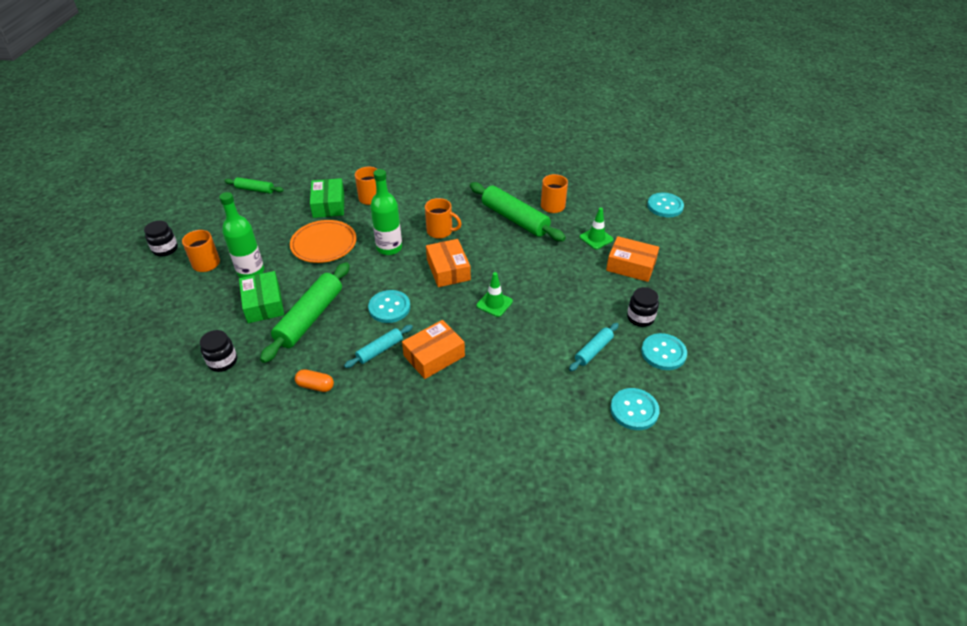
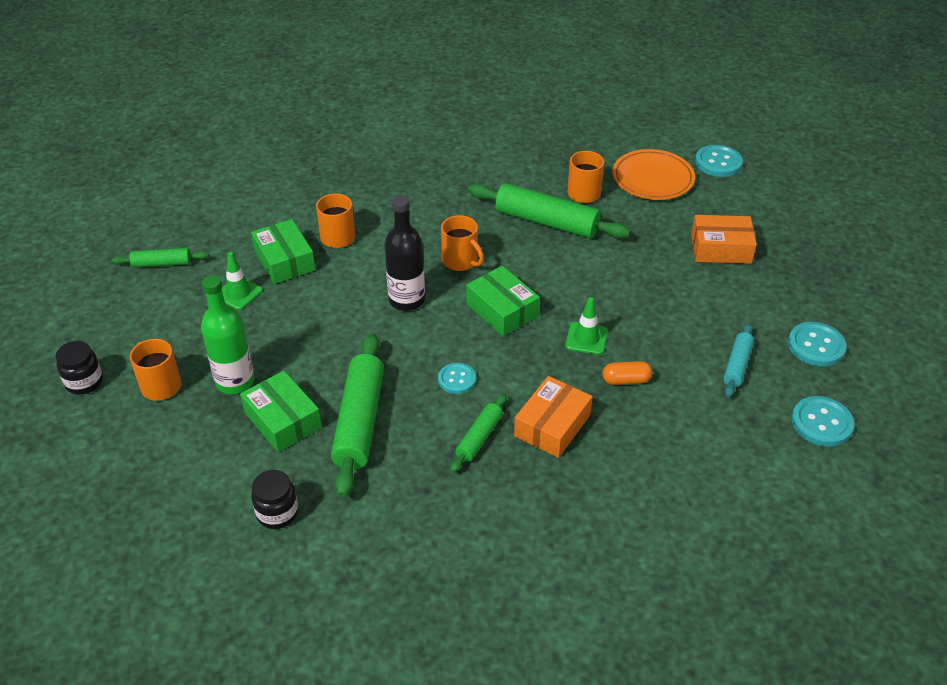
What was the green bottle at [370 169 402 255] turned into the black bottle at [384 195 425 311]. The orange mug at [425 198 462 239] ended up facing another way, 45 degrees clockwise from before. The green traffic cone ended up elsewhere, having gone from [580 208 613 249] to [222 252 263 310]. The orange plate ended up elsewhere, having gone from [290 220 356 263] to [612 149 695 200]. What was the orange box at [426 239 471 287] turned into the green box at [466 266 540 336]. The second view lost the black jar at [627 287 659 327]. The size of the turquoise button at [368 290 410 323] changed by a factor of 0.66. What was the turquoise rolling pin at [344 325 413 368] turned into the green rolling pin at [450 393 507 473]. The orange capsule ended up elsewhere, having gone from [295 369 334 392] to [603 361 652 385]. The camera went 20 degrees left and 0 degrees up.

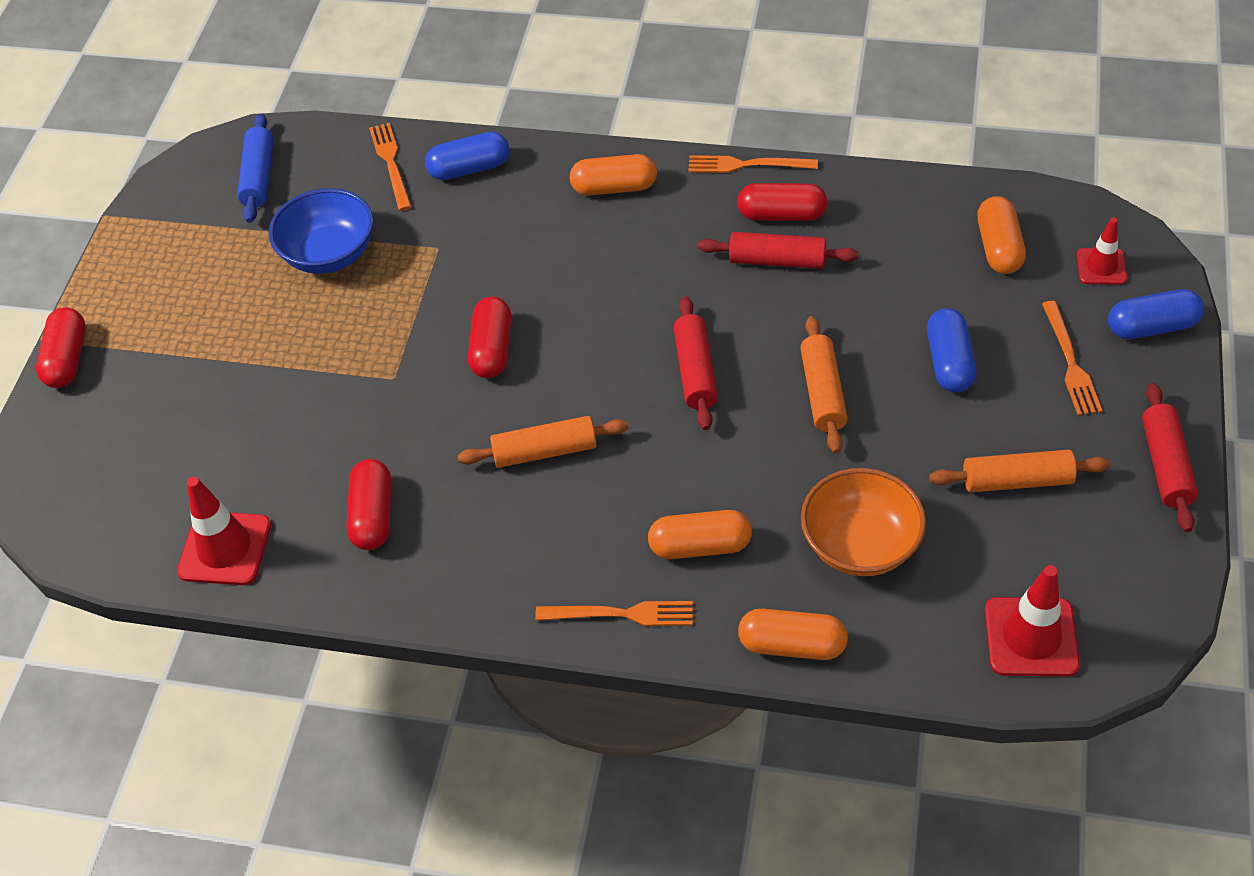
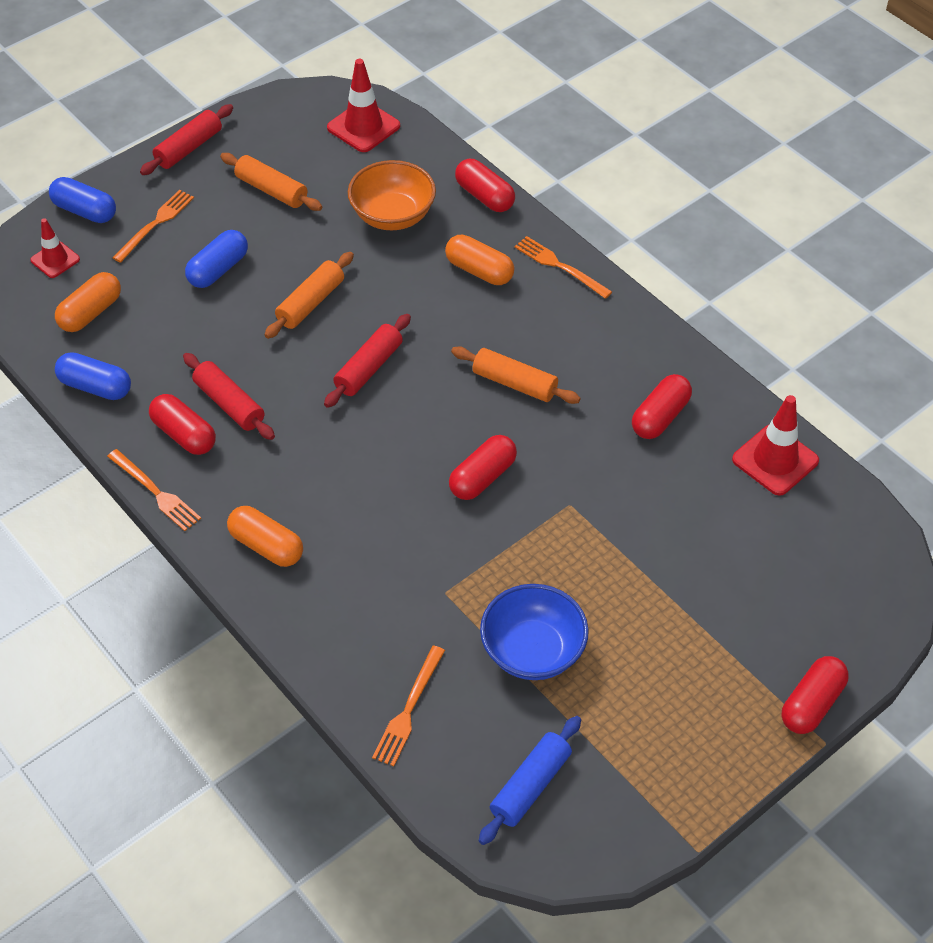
The blue capsule ended up elsewhere, having gone from [425 132 510 180] to [55 352 131 400]. What was the orange capsule at [738 609 848 660] turned into the red capsule at [455 159 515 212]. The camera went 145 degrees left and 0 degrees up.

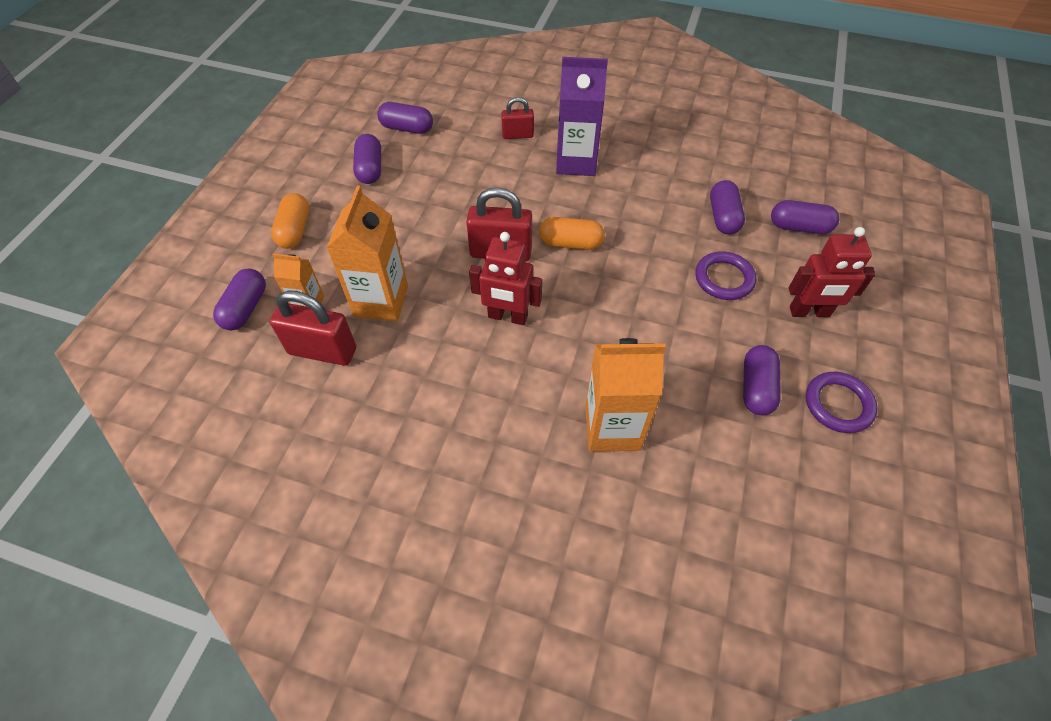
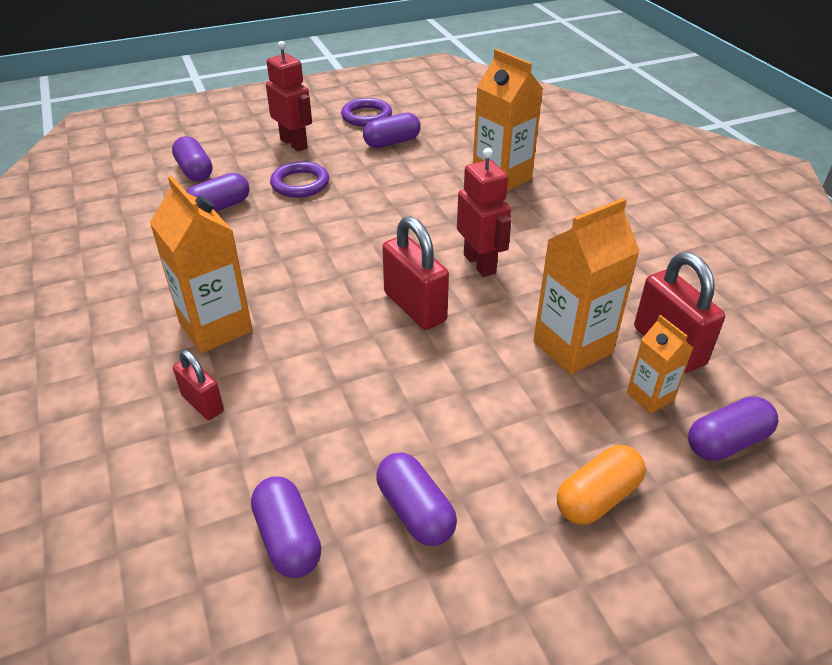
What was the purple carton at [556 57 608 176] turned into the orange carton at [150 176 253 353]. The purple capsule at [353 134 381 184] ended up facing another way, 75 degrees counterclockwise from before. The second view lost the orange capsule at [539 217 605 250]. The camera went 130 degrees left and 15 degrees down.

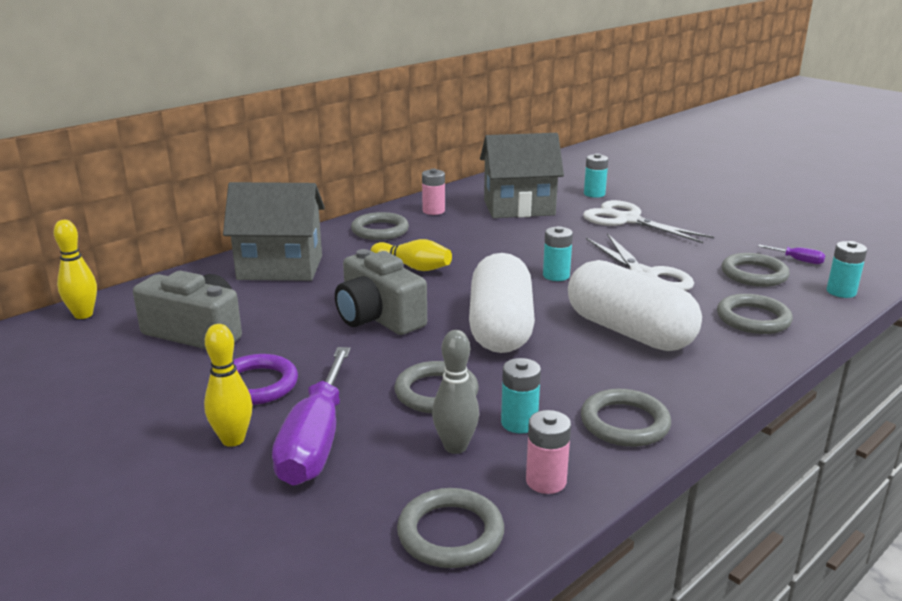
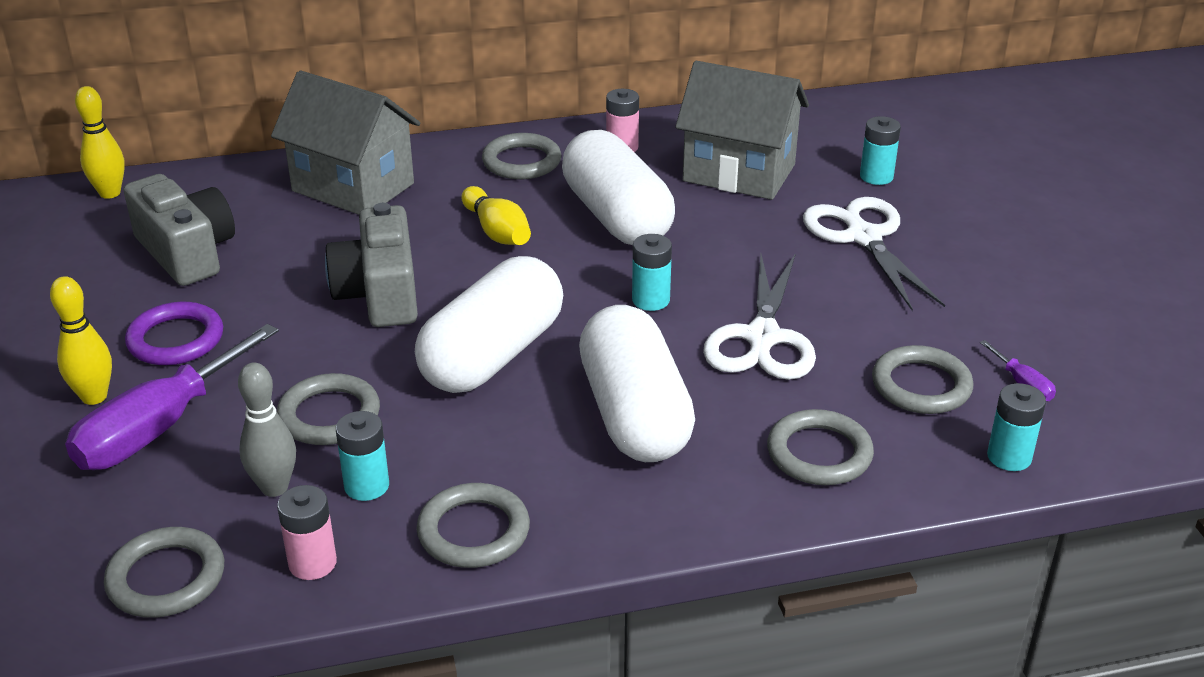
The second view gained the white capsule at [562 130 675 245]. The camera went 30 degrees right and 10 degrees up.

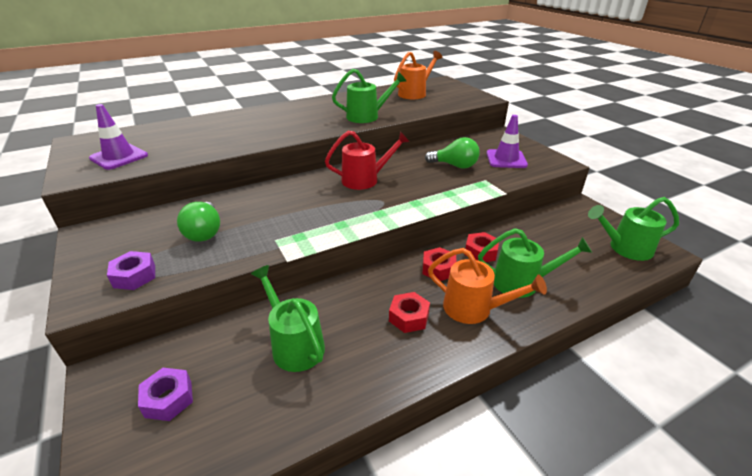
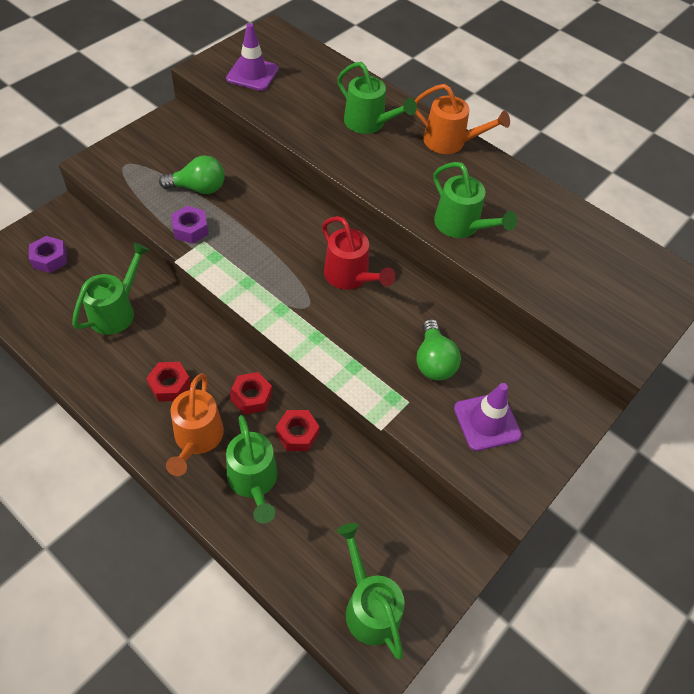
The orange watering can ended up elsewhere, having gone from [394 51 442 99] to [415 84 510 154]. The green light bulb at [177 202 220 242] ended up facing another way, 150 degrees counterclockwise from before. The purple nut ended up elsewhere, having gone from [107 251 155 290] to [171 206 208 244]. The second view gained the green watering can at [337 62 417 134]. The camera went 65 degrees right and 20 degrees up.

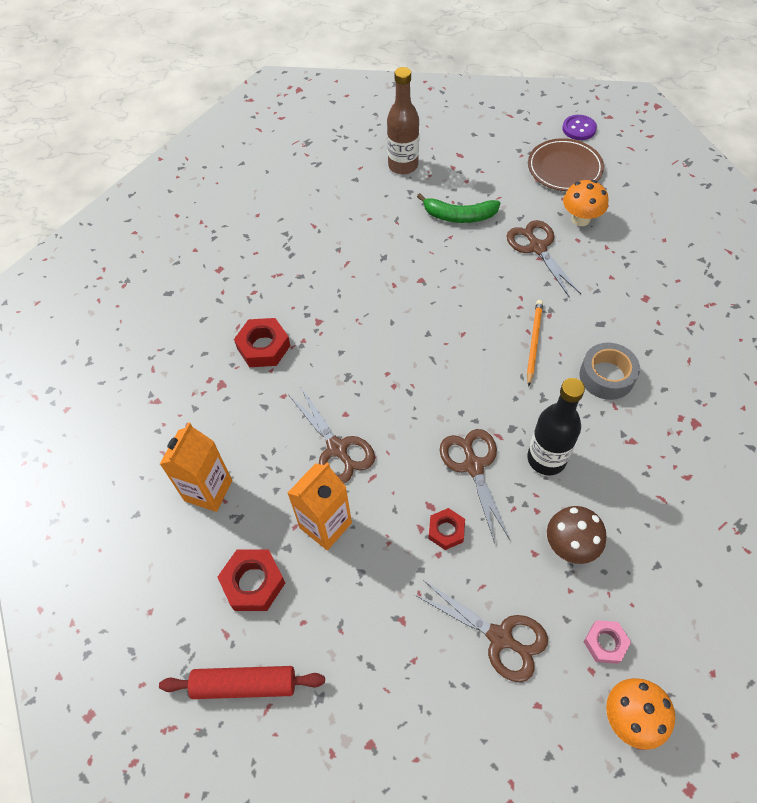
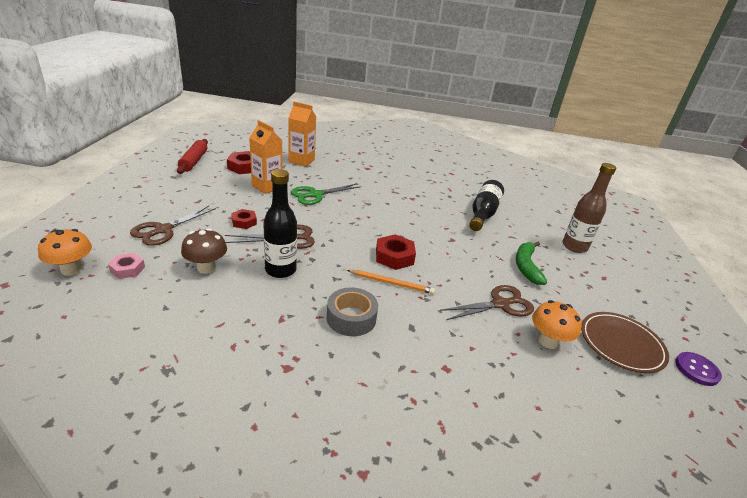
The red nut ended up elsewhere, having gone from [234 318 291 367] to [376 234 416 270]. What was the brown scissors at [289 388 375 484] turned into the green scissors at [291 183 361 205]. The second view gained the black bottle at [470 180 504 231]. The camera went 85 degrees right and 25 degrees down.

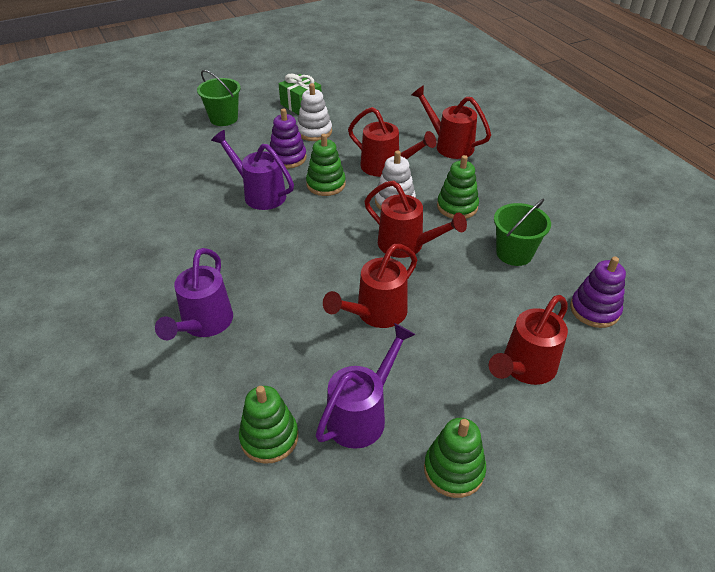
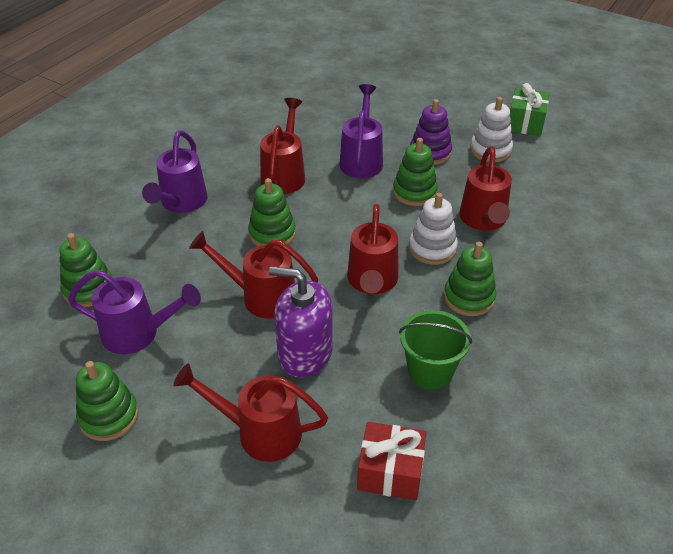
The second view lost the green bucket at [197 70 241 126]. The red watering can ended up elsewhere, having gone from [411 85 491 159] to [260 98 305 194]. The purple watering can at [155 248 233 340] ended up facing another way, 60 degrees counterclockwise from before. Where the purple stacking toy stood at [570 256 626 328], the red gift came to stand at [357 422 426 500]. The second view gained the green stacking toy at [248 178 296 246]. The second view gained the purple soap dispenser at [269 266 333 378]. The camera went 60 degrees right and 0 degrees up.

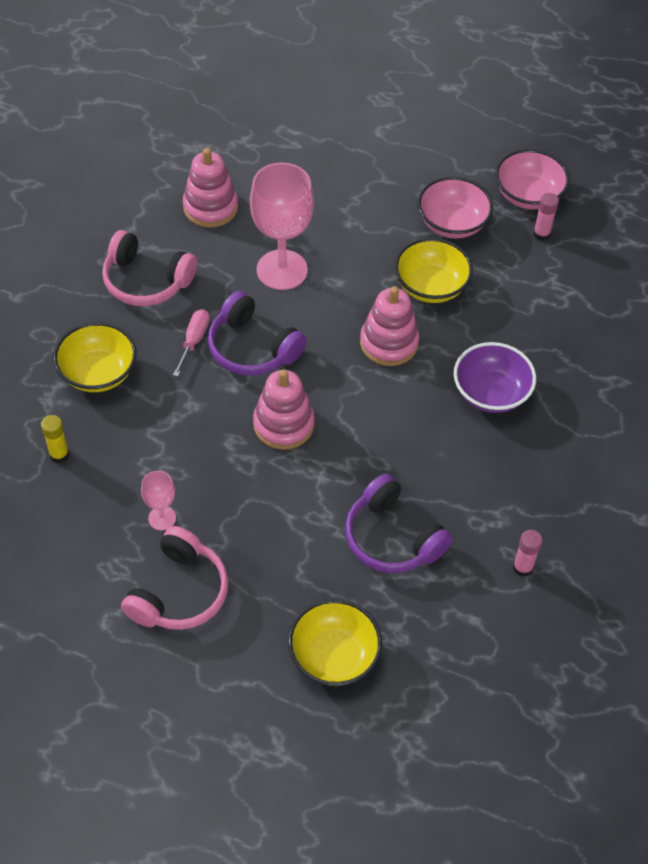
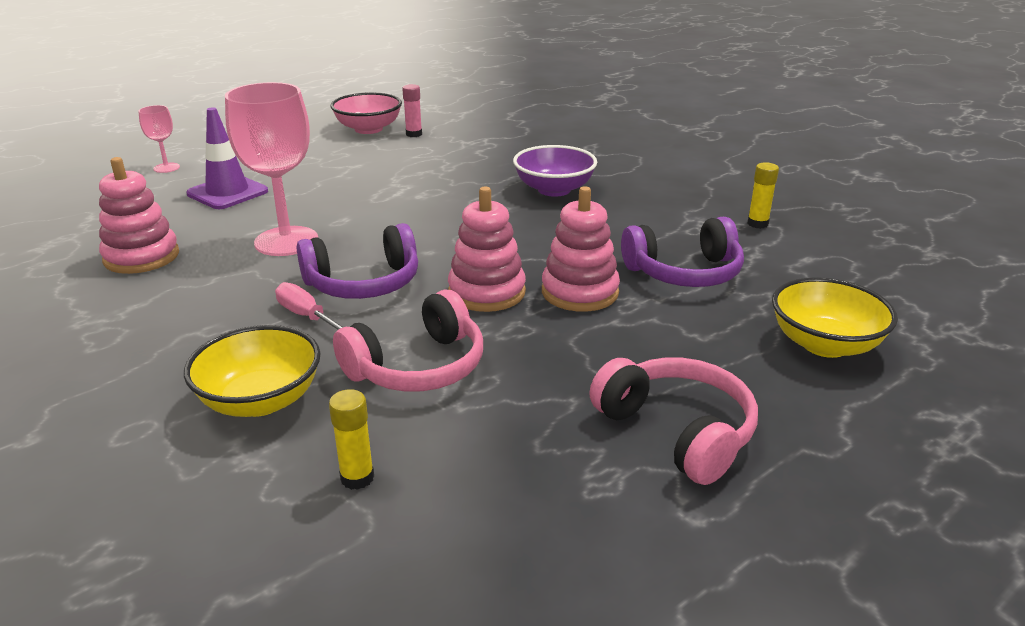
The second view lost the pink bowl at [418 177 493 239]. The pink headphones ended up elsewhere, having gone from [102 230 197 306] to [333 289 483 392]. The second view lost the yellow bowl at [394 238 473 303]. The pink stacking toy ended up elsewhere, having gone from [360 286 419 366] to [542 186 620 312]. The pink goblet ended up elsewhere, having gone from [141 471 176 531] to [138 105 180 173]. What was the pink glue stick at [513 530 542 577] turned into the yellow glue stick at [747 162 779 229]. The second view gained the purple traffic cone at [186 107 268 209]. The camera went 60 degrees left and 25 degrees down.

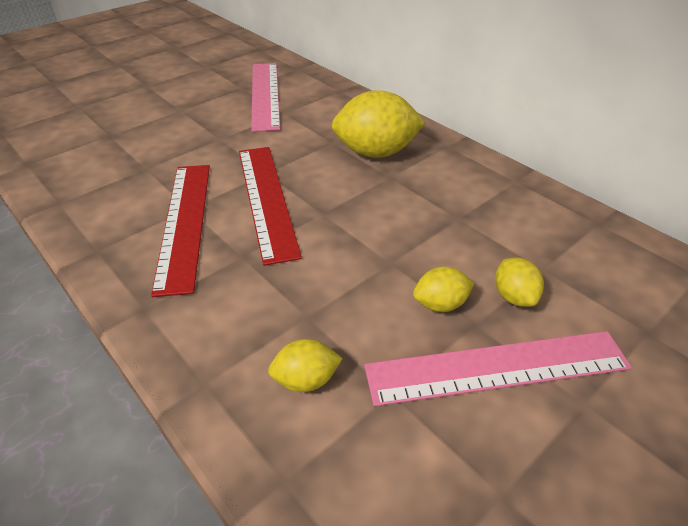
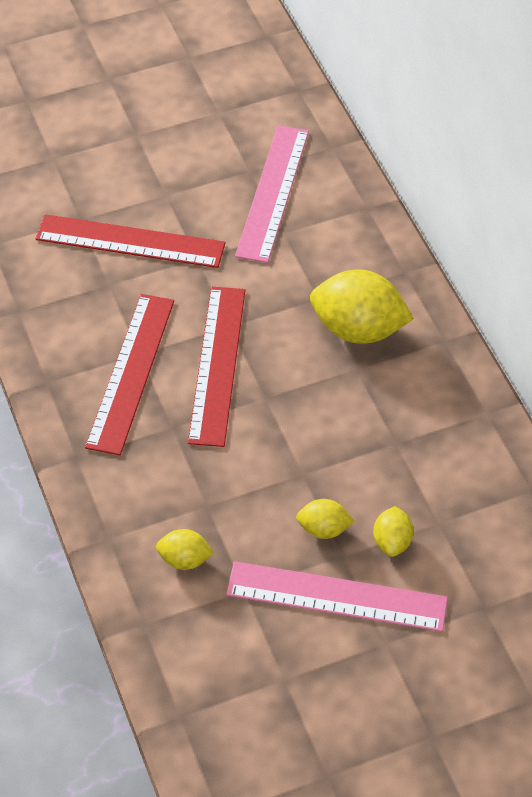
The second view gained the red ruler at [35 214 225 268]. The camera went 20 degrees right and 10 degrees up.

